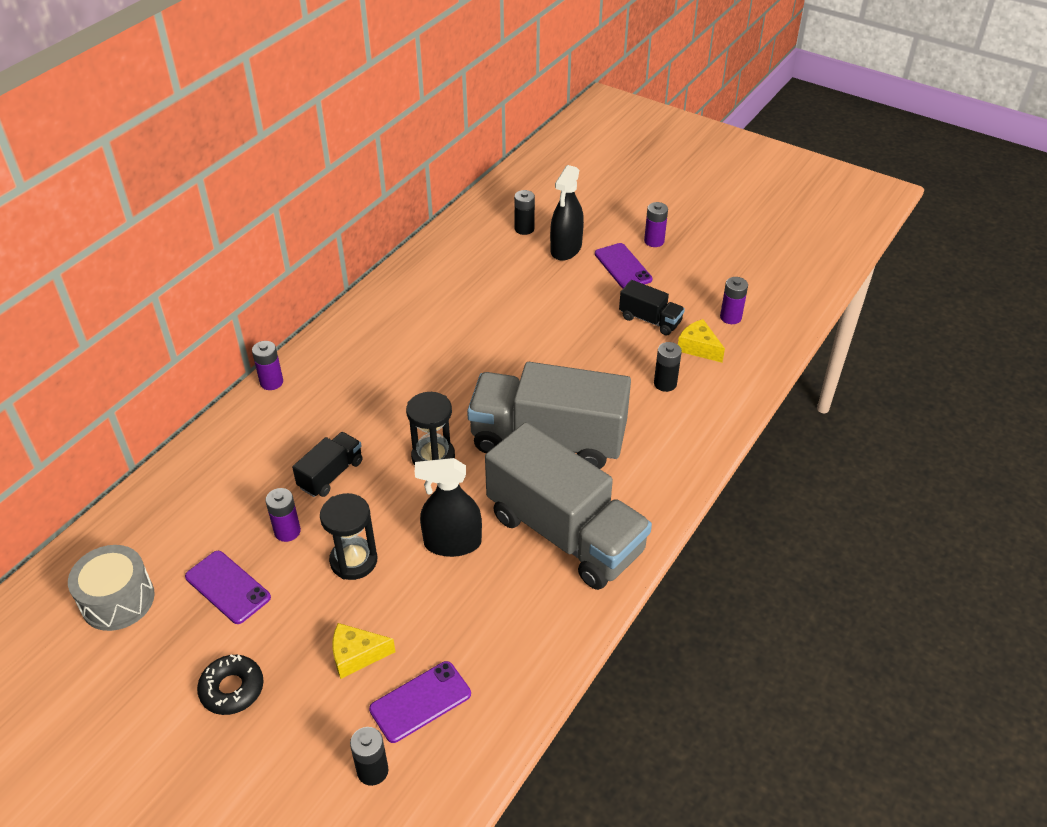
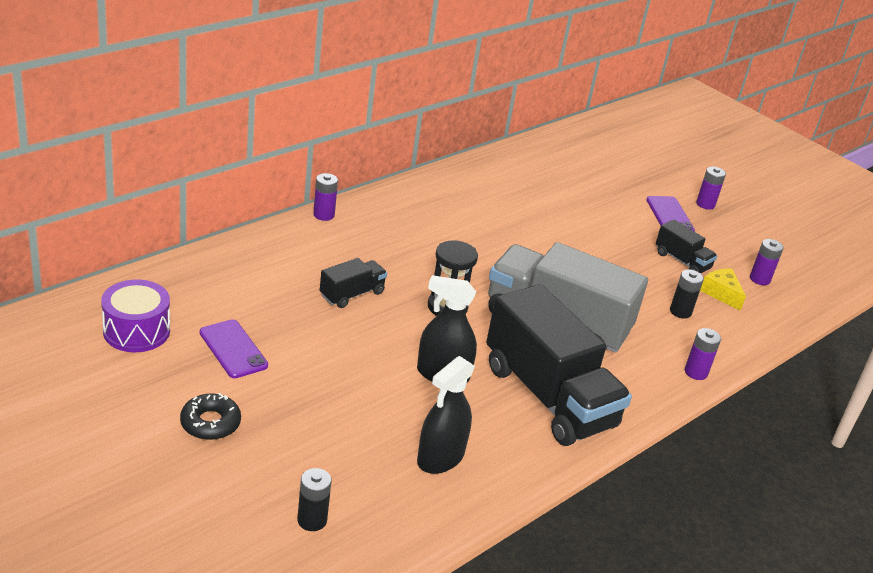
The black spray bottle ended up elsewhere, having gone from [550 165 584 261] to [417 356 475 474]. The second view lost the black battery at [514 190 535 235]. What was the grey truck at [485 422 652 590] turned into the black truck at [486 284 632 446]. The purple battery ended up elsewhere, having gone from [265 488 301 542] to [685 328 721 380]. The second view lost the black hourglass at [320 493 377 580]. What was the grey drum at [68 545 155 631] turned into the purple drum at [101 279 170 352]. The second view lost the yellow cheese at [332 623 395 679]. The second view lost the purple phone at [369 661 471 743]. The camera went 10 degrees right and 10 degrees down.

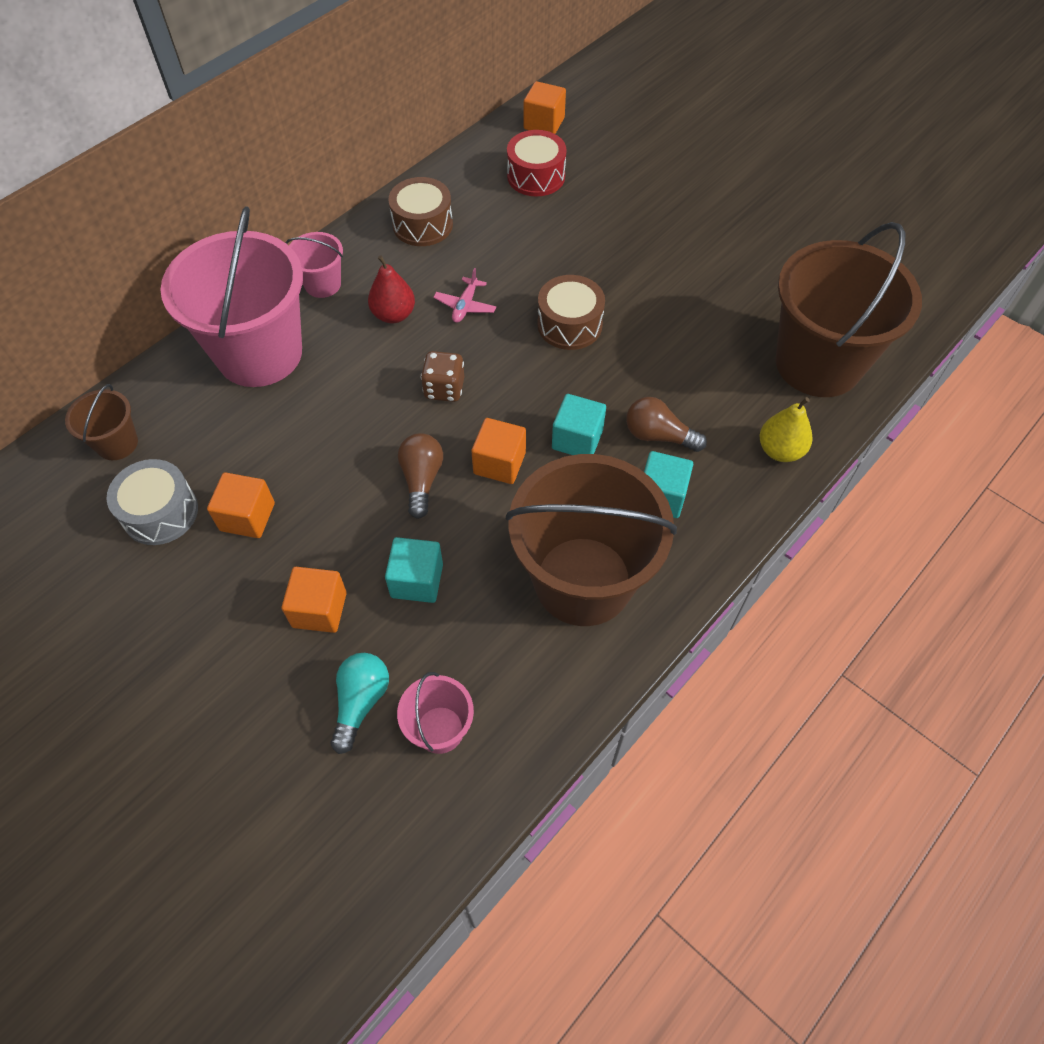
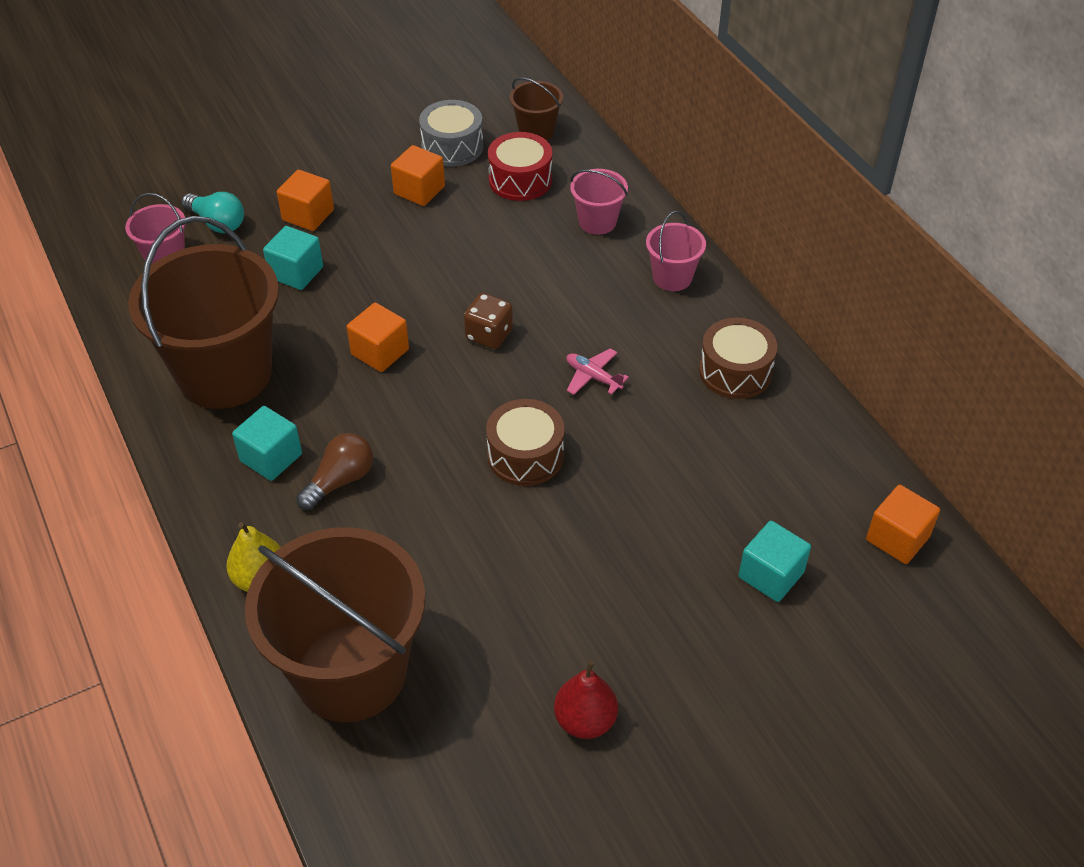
The red drum ended up elsewhere, having gone from [507 130 567 196] to [488 132 552 201]. The size of the pink bucket at [161 206 303 387] changed by a factor of 0.45. The red pear ended up elsewhere, having gone from [368 255 415 323] to [554 661 618 739]. The turquoise cube ended up elsewhere, having gone from [552 394 606 455] to [739 521 811 602]. The second view lost the brown light bulb at [398 433 443 519]. The camera went 110 degrees right and 10 degrees down.

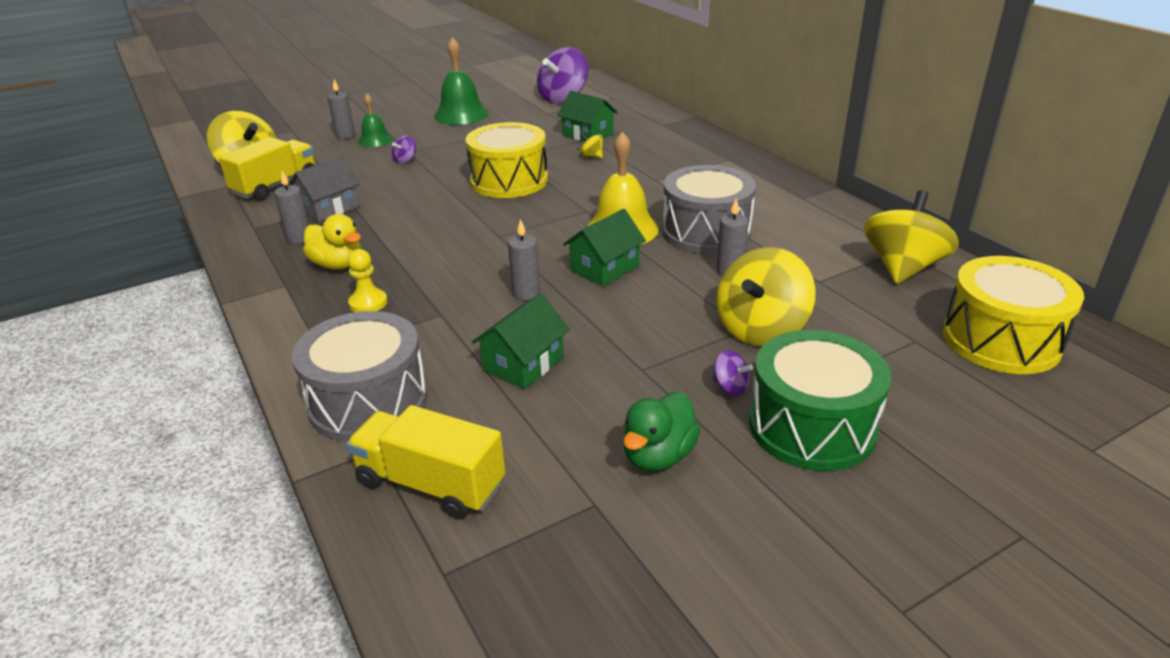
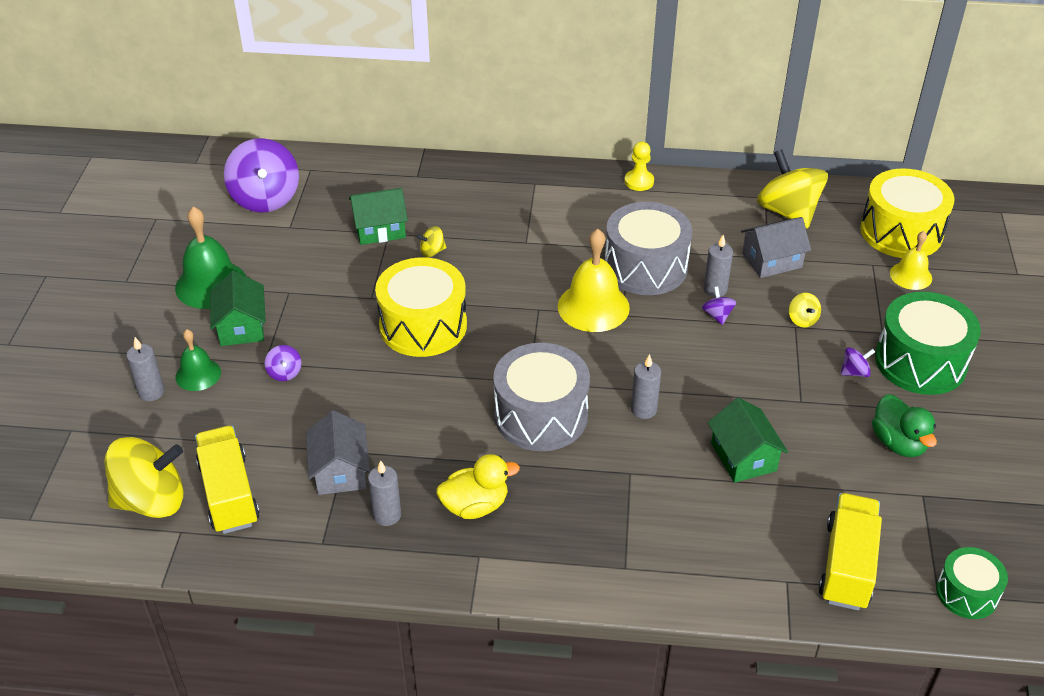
The green house ended up elsewhere, having gone from [563 209 646 286] to [210 271 266 346]. The size of the yellow spinning top at [717 247 816 346] changed by a factor of 0.43. The yellow pawn ended up elsewhere, having gone from [348 249 387 312] to [624 142 654 191]. The grey drum ended up elsewhere, having gone from [292 311 428 442] to [493 343 590 451]. The yellow truck at [346 405 505 519] ended up facing another way, 135 degrees clockwise from before. The second view gained the grey house at [741 217 811 278]. The second view gained the yellow bell at [890 231 932 290]. The second view gained the purple spinning top at [702 286 736 325]. The second view gained the green drum at [936 547 1008 619]. The camera went 55 degrees left and 10 degrees up.

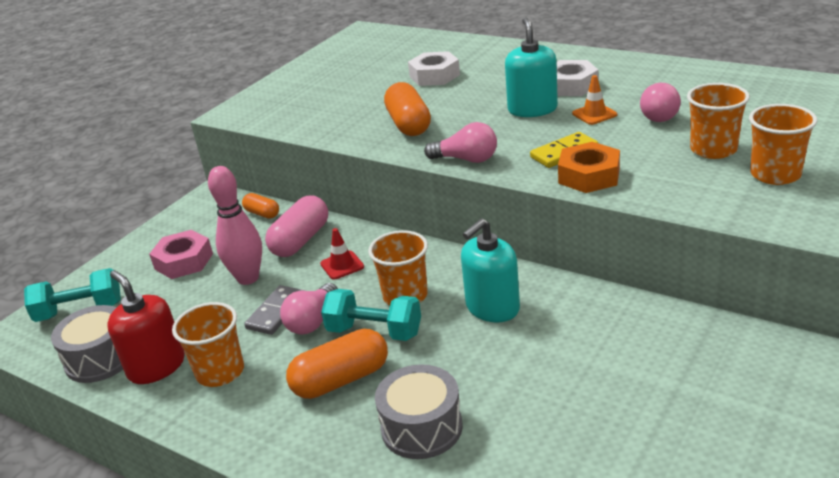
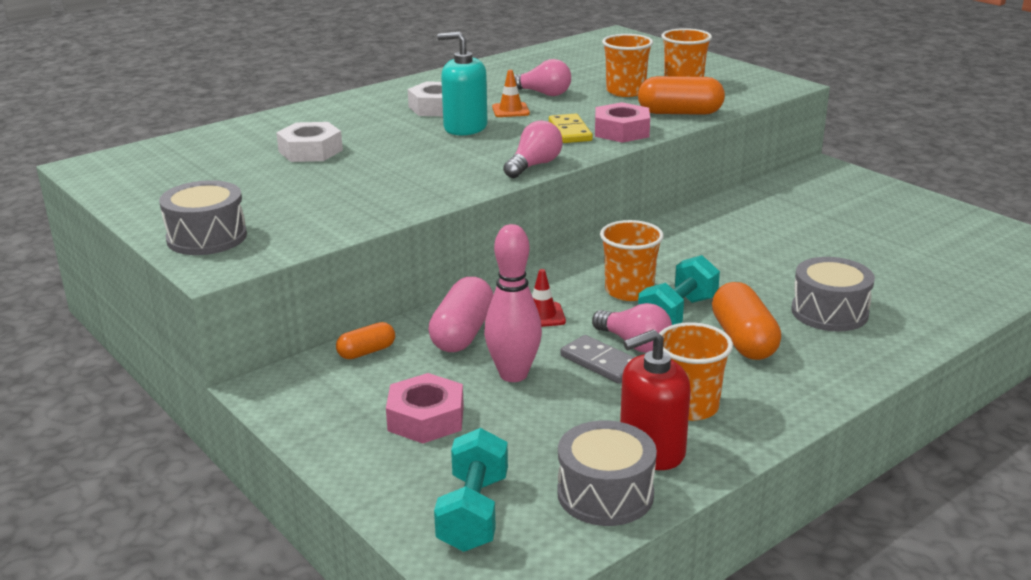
The orange capsule ended up elsewhere, having gone from [384 82 431 136] to [638 76 725 115]. What was the orange nut at [558 142 620 193] turned into the pink nut at [595 102 650 143]. The pink capsule at [265 196 328 257] ended up facing another way, 60 degrees clockwise from before. The second view lost the turquoise soap dispenser at [461 219 520 322]. The second view gained the grey drum at [159 180 247 255]. The camera went 75 degrees left and 5 degrees down.

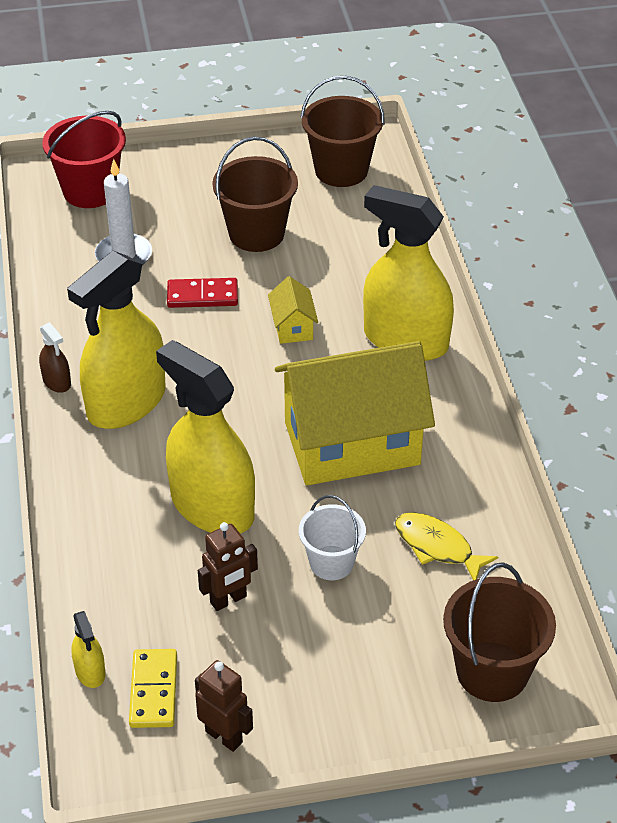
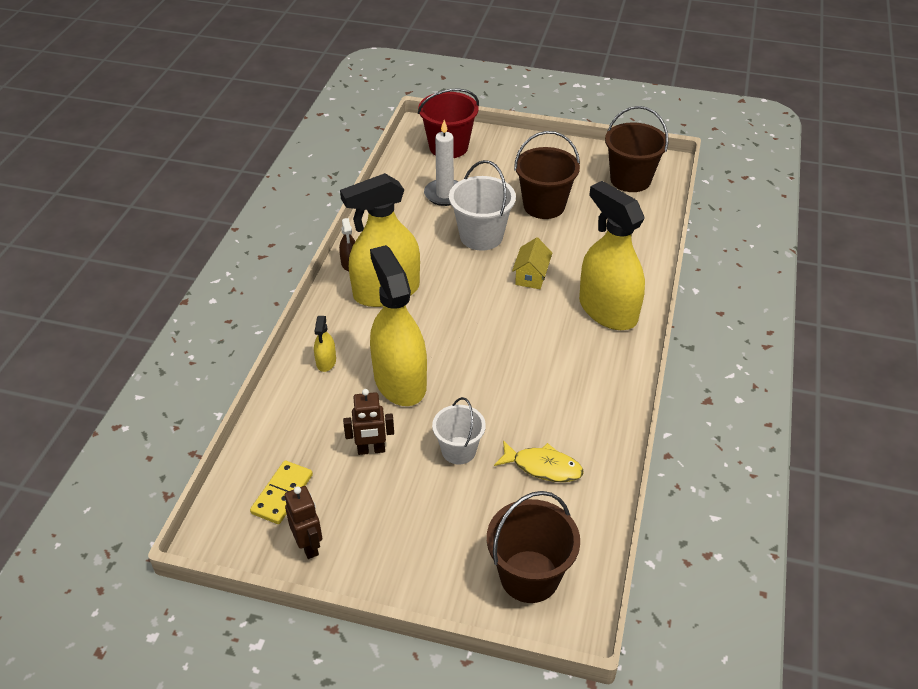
Where the red domino stood at [167 278 238 308], the white bucket came to stand at [449 160 516 251]. The second view lost the yellow house at [275 341 435 485]. The yellow fish at [395 512 498 580] ended up facing another way, 135 degrees clockwise from before. The yellow spray bottle ended up elsewhere, having gone from [71 611 106 688] to [314 316 336 372]. The camera went 25 degrees right and 0 degrees up.

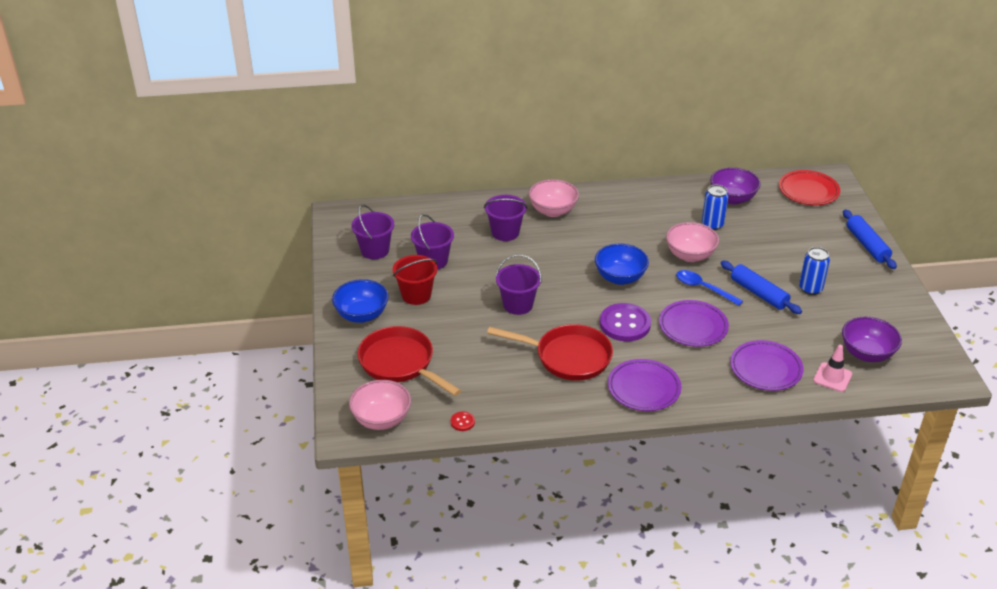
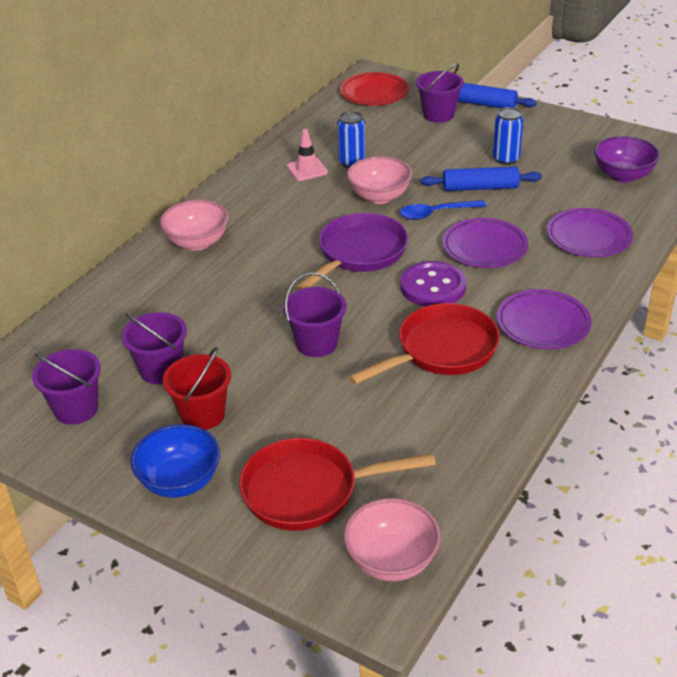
The second view lost the purple bowl at [710 167 761 205]. The purple bucket ended up elsewhere, having gone from [484 195 527 241] to [416 64 464 123]. Where the blue bowl stood at [595 243 649 285], the purple pan came to stand at [296 213 408 290]. The pink traffic cone ended up elsewhere, having gone from [813 345 852 392] to [287 129 328 181]. The second view lost the red button at [451 411 475 431]. The camera went 50 degrees left and 0 degrees up.

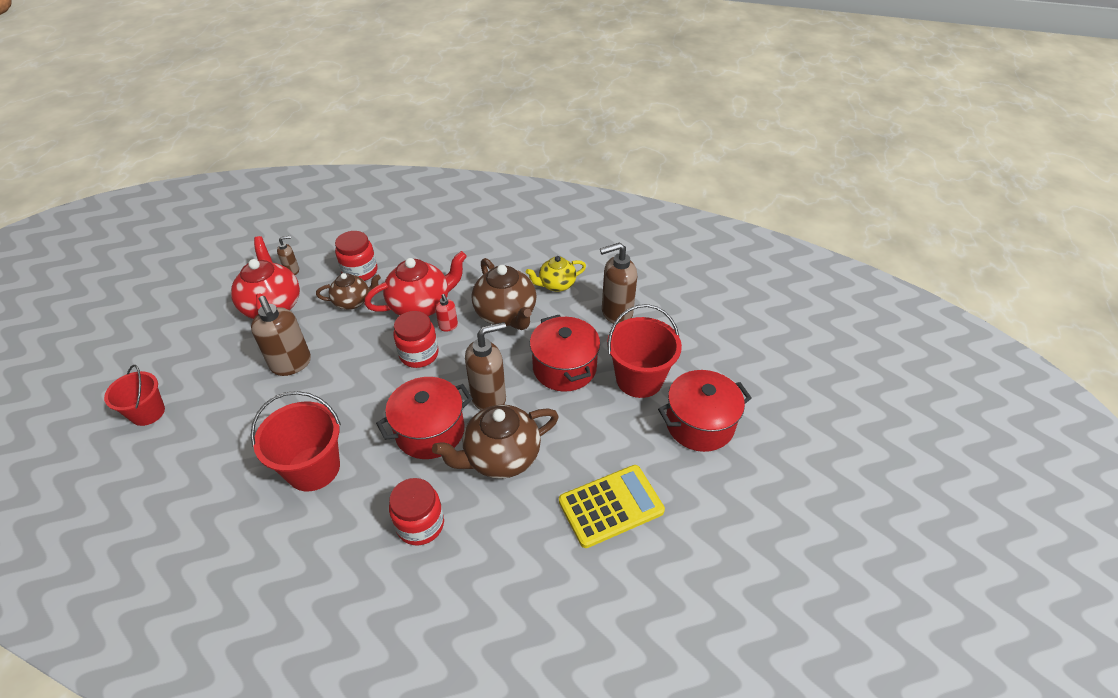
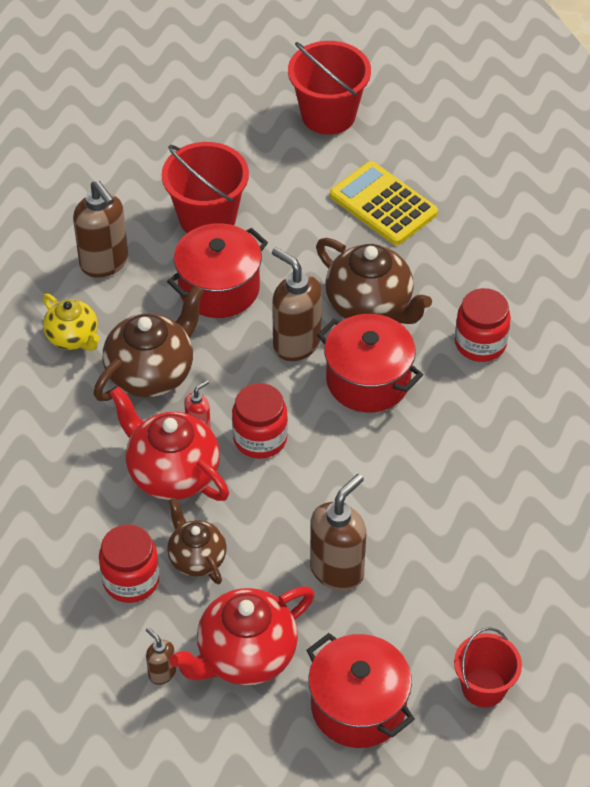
The red pot ended up elsewhere, having gone from [658 370 752 452] to [307 633 415 748]. The red bucket ended up elsewhere, having gone from [251 391 341 491] to [288 41 371 135]. The camera went 110 degrees left and 5 degrees up.

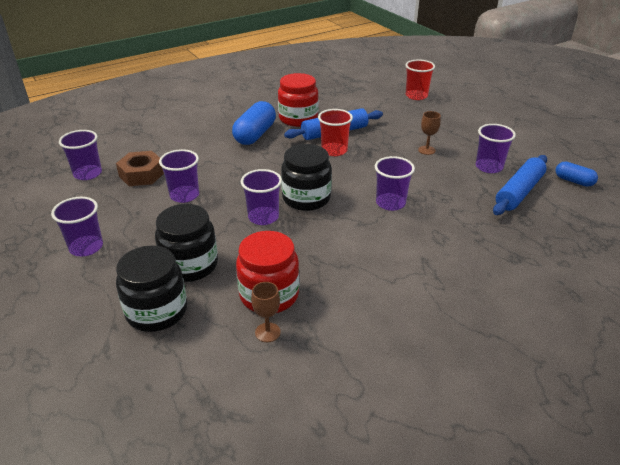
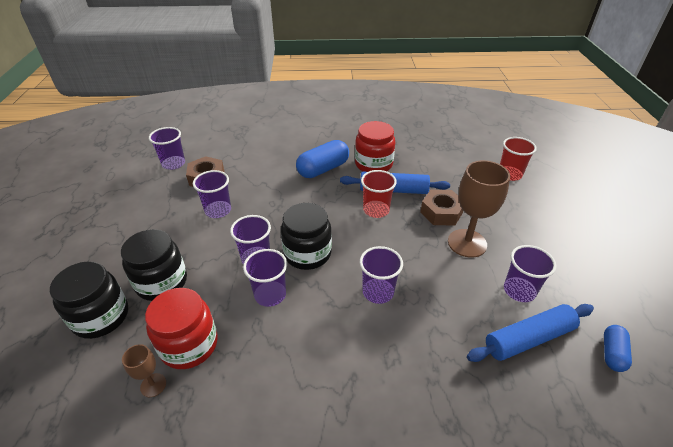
The size of the brown goblet at [418 111 441 155] changed by a factor of 2.06. The blue capsule at [556 162 598 187] ended up facing another way, 45 degrees clockwise from before. The purple cup ended up elsewhere, having gone from [51 197 103 256] to [243 249 287 307]. The second view gained the brown nut at [420 190 463 226]. The camera went 30 degrees right and 5 degrees up.

